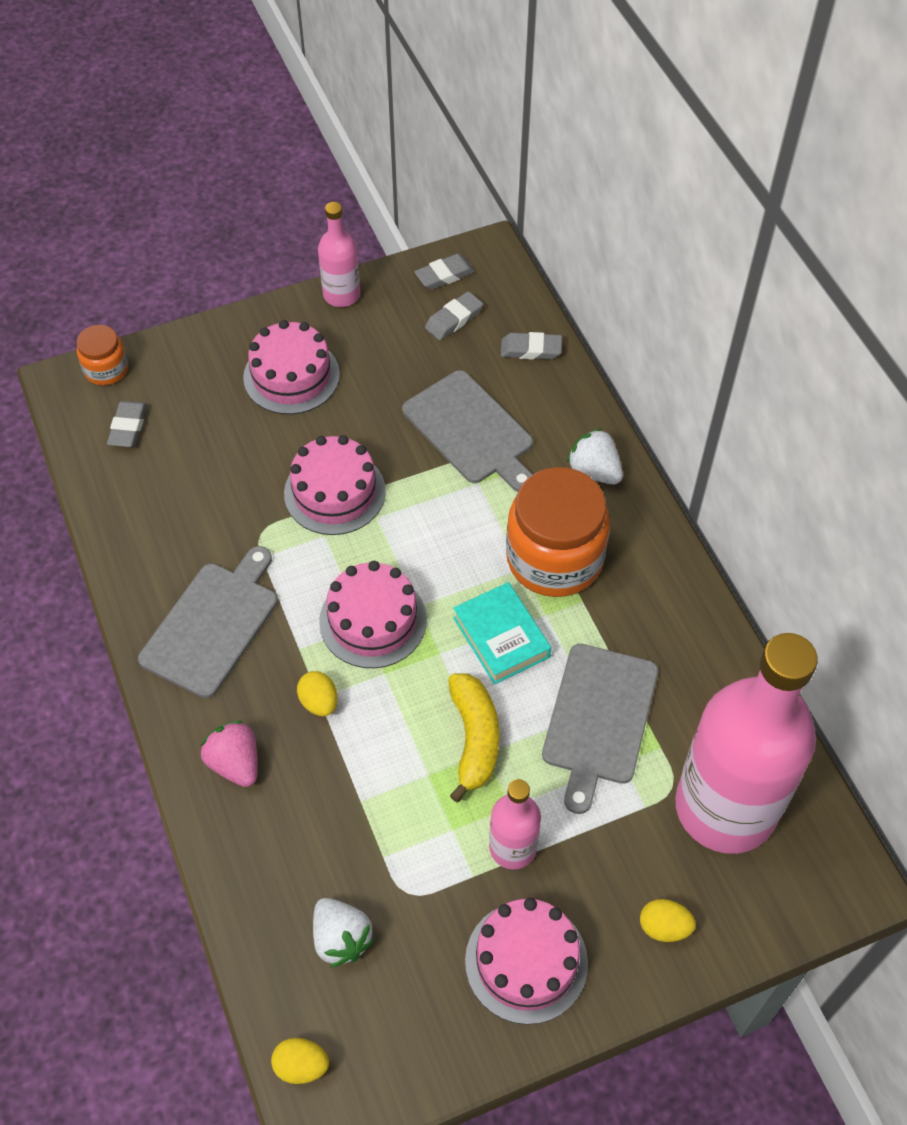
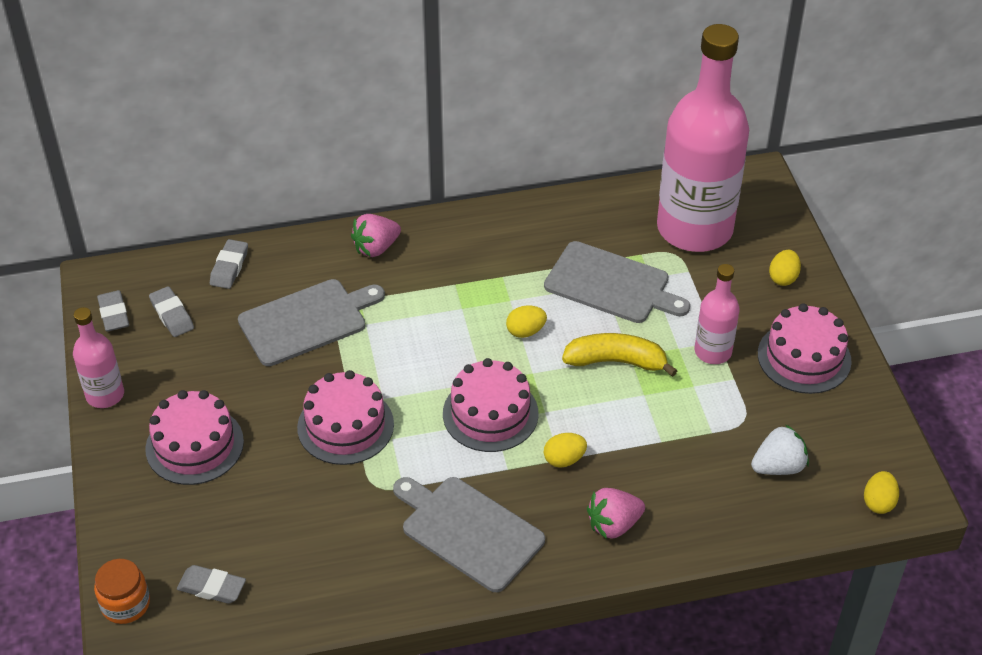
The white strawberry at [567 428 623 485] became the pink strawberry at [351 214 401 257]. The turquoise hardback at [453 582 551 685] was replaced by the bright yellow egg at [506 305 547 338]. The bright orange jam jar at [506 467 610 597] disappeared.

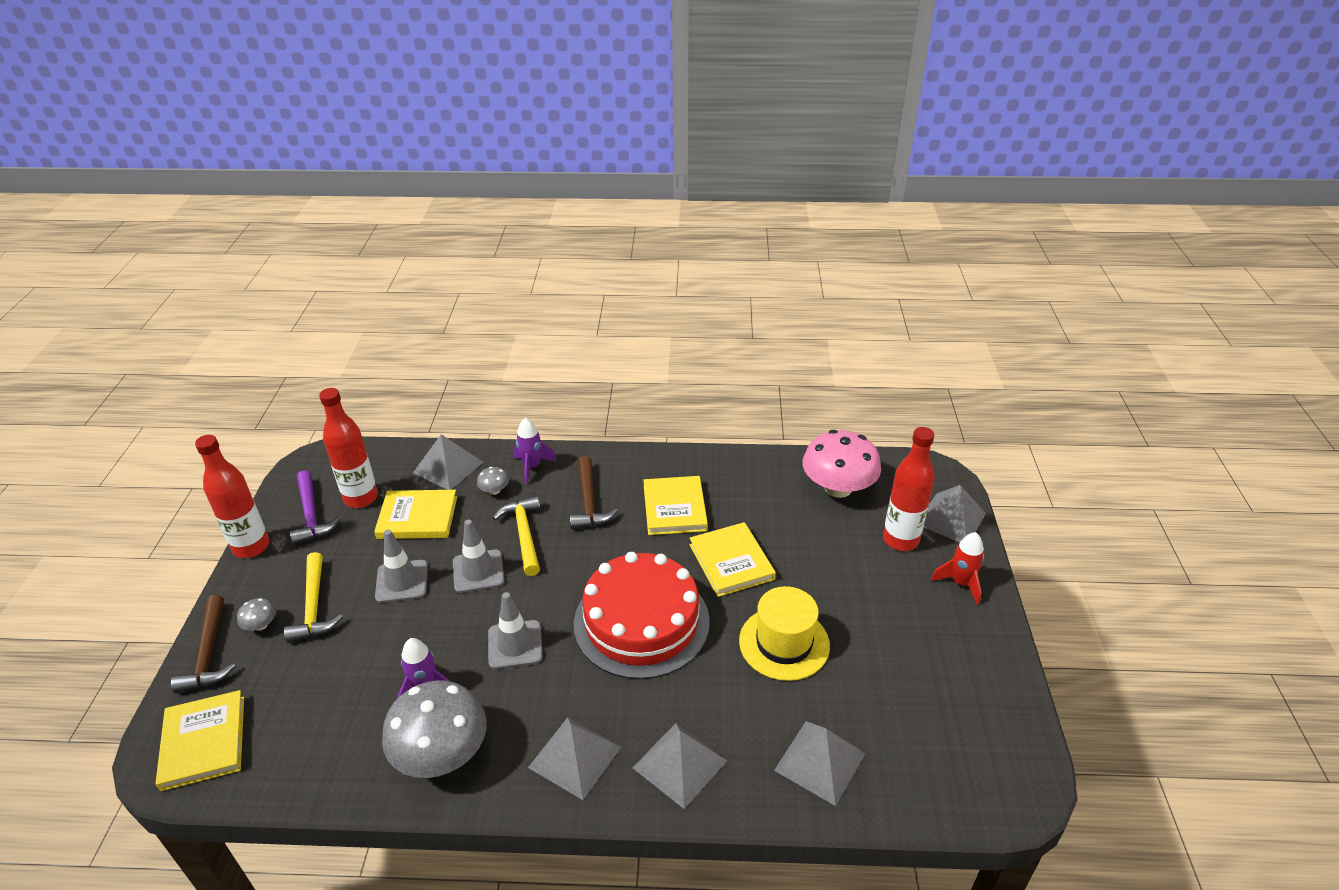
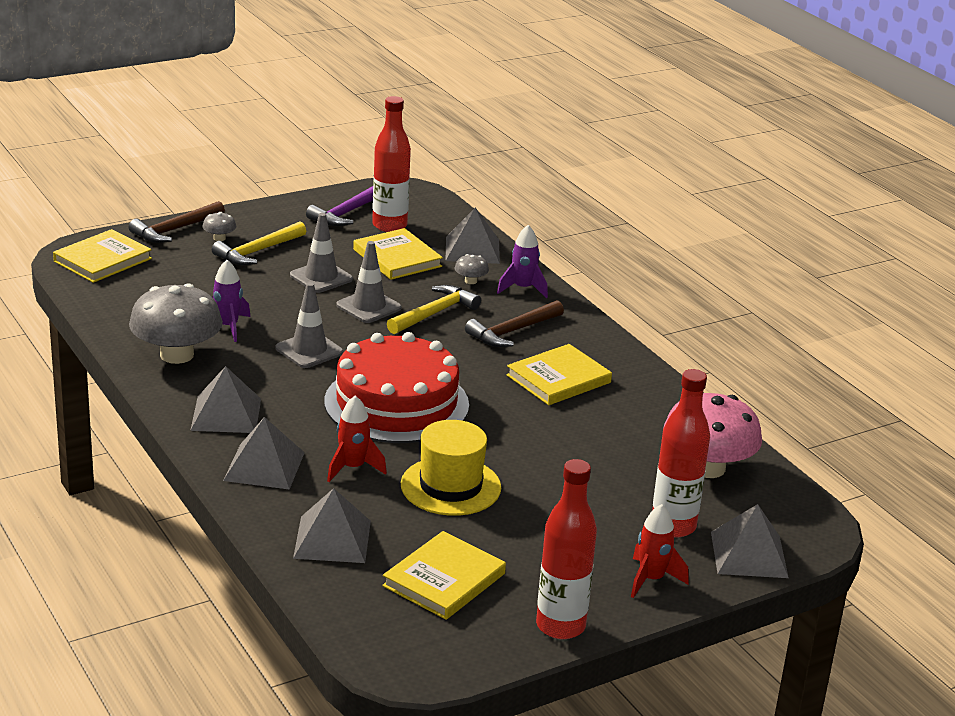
The scarlet rocket at [327 395 387 482] appeared. The bright yellow hardback moved from [690 522 776 597] to [382 531 506 620]. The scarlet flask moved from [195 435 269 558] to [536 459 597 639].

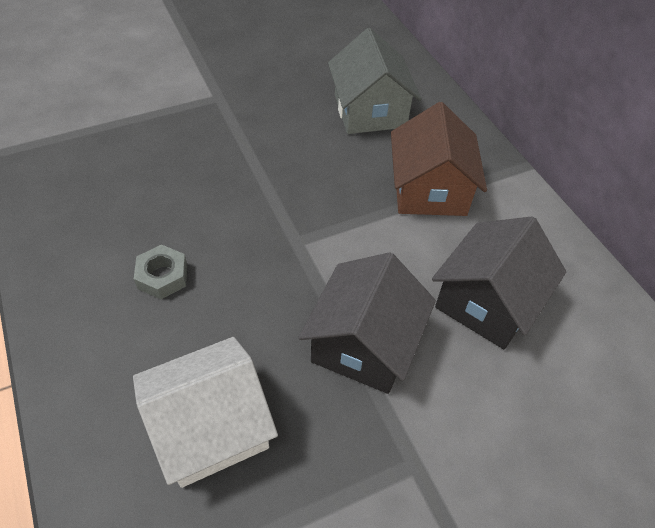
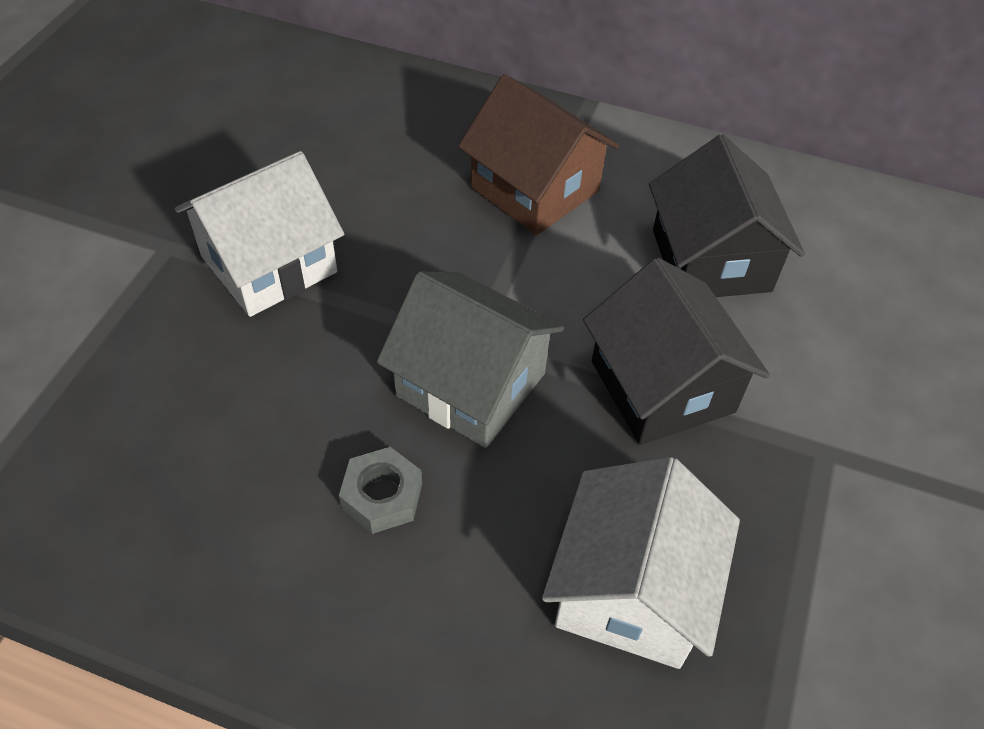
The white cottage at [175 151 344 317] appeared. The gray cottage moved from [328 28 422 134] to [376 271 564 448].

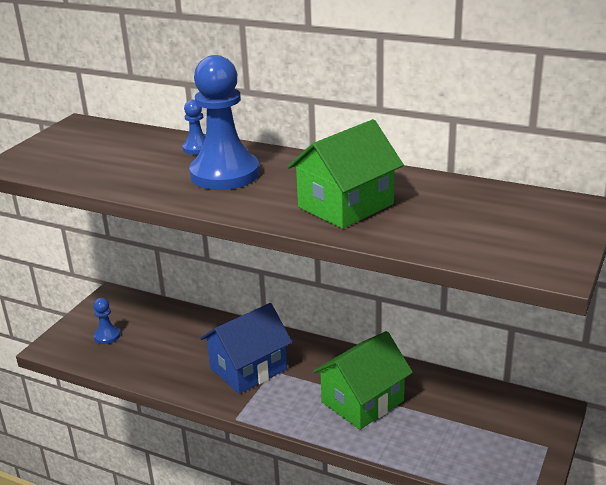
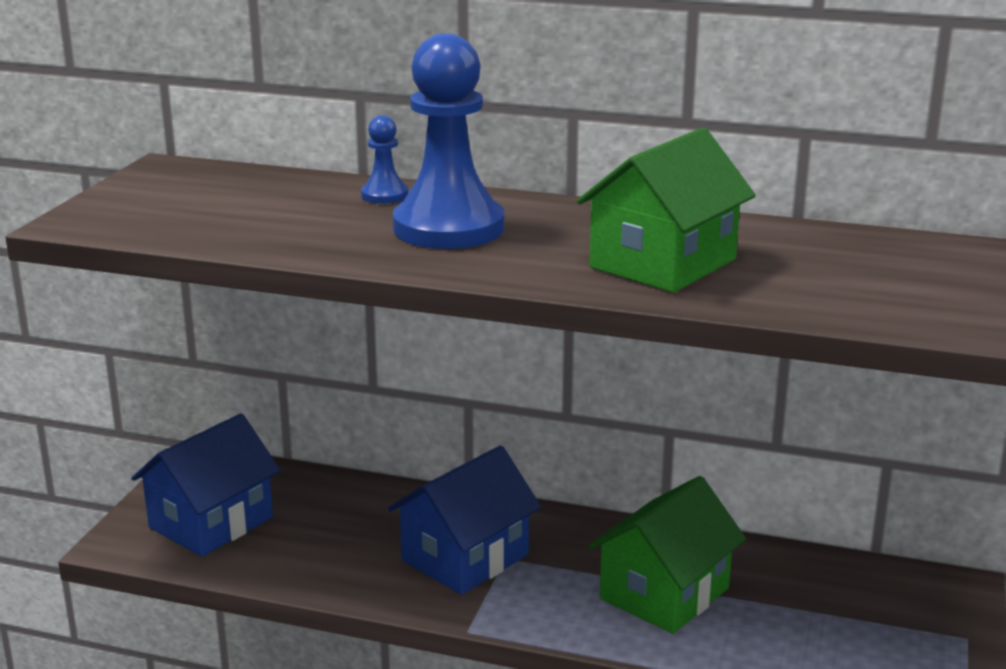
The royal blue chess pawn at [93 298 120 344] was replaced by the royal blue cottage at [131 414 280 557].

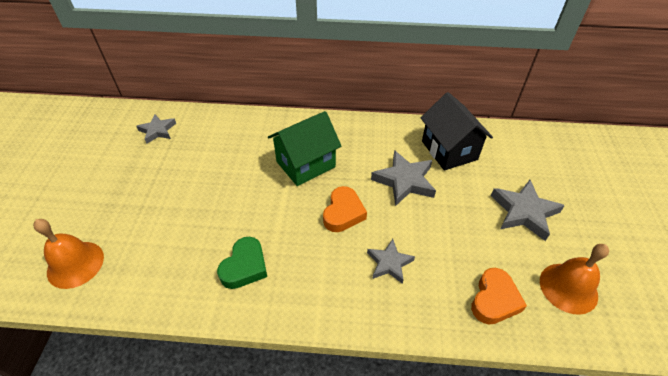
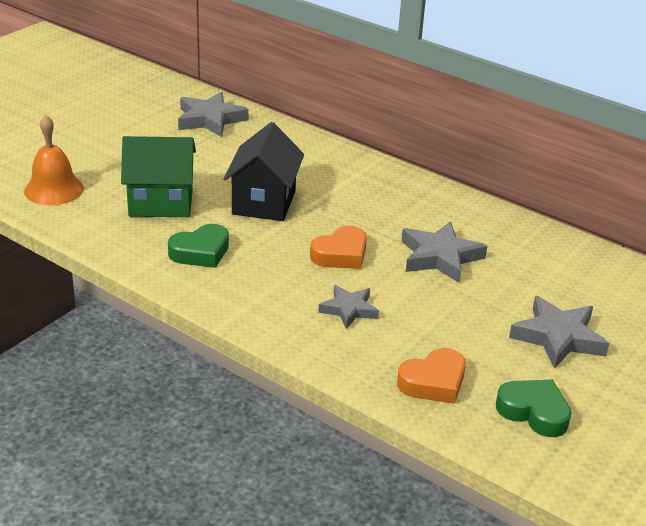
The leaf-green cottage moved from [268 111 341 186] to [121 136 196 217]. The gray star at [136 114 176 144] changed to 1.57 times the size. The jet-black cottage moved from [421 92 493 171] to [224 122 304 221]. The bright orange hand bell at [540 244 609 315] was replaced by the leaf-green heart shape at [496 380 572 437].

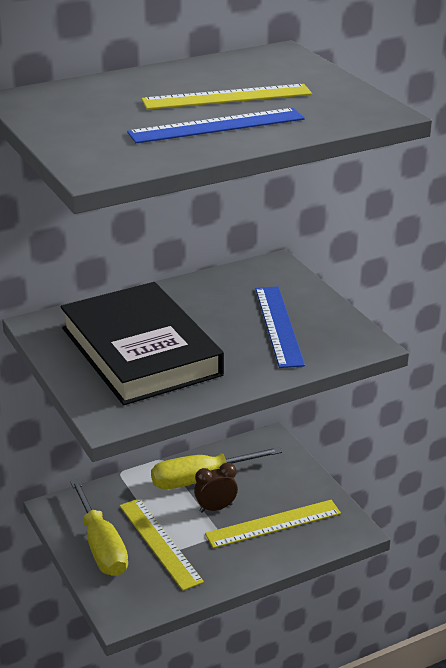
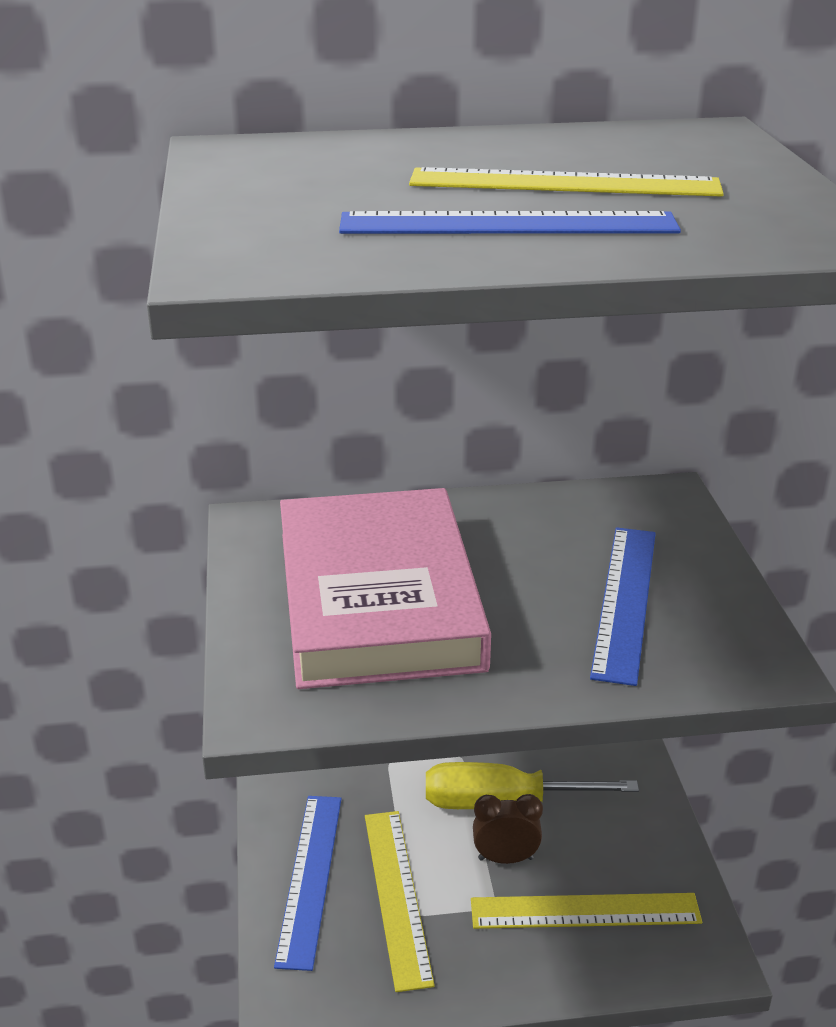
The bright yellow hand screwdriver at [70 479 128 576] was replaced by the royal blue ruler at [274 796 342 971]. The jet-black hardback at [60 282 224 405] became the pink hardback at [280 488 491 689].

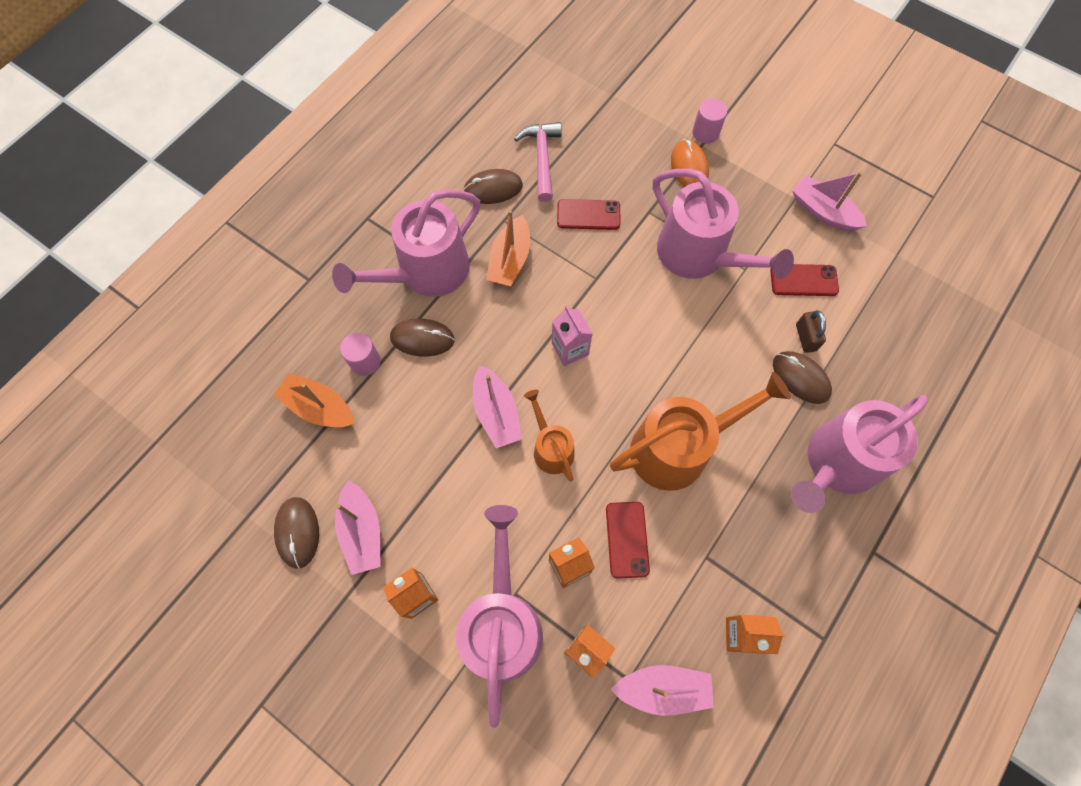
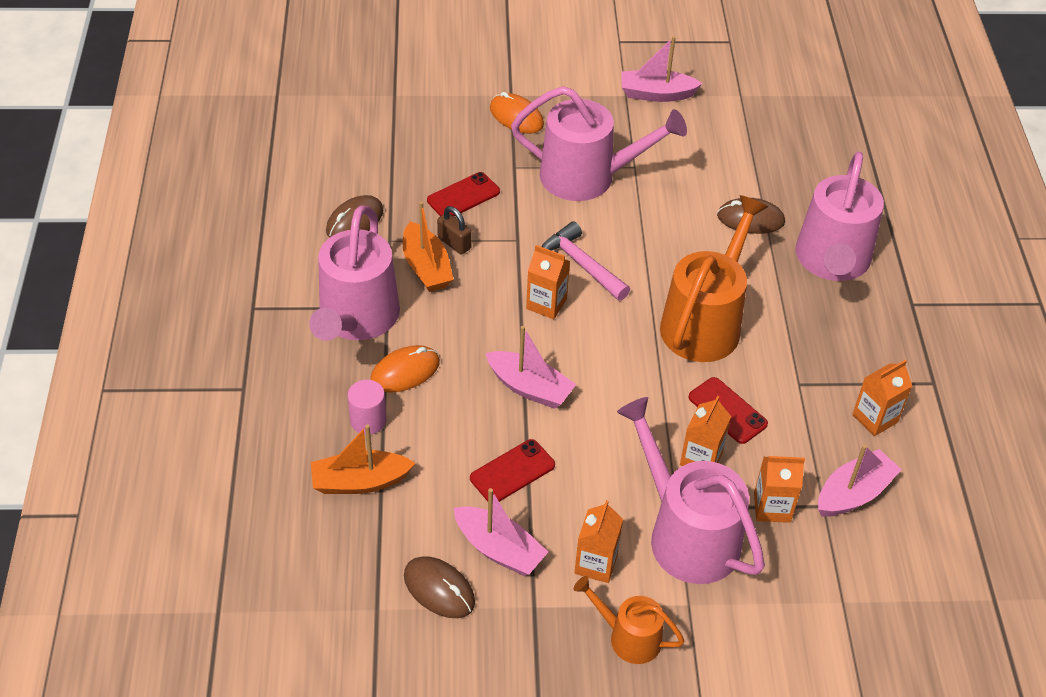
The russet computer mouse at [390 318 455 357] became the bright orange computer mouse at [370 345 440 393]. The russet lock moved from [796 310 826 353] to [437 206 472 255]. The scarlet mobile phone moved from [770 264 839 296] to [470 439 555 502]. The pink milk carton at [552 306 593 366] became the bright orange milk carton at [526 245 570 319]. The pink claw hammer moved from [514 122 561 202] to [541 221 630 301]. The bright orange watering can moved from [524 390 575 481] to [573 576 684 664]. The pink cylinder at [692 98 727 144] disappeared.

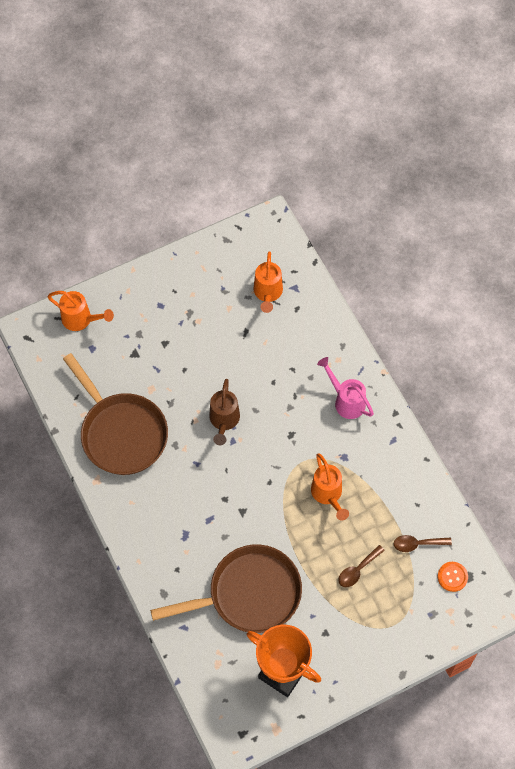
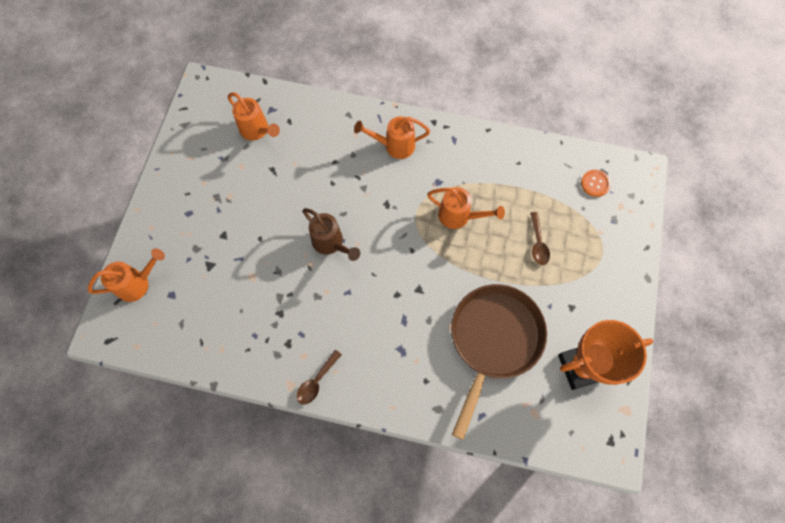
The russet teaspoon moved from [393 535 452 552] to [296 350 342 404]. The pink watering can at [317 357 374 419] became the bright orange watering can at [354 116 430 159]. The russet pan at [63 353 168 475] disappeared.

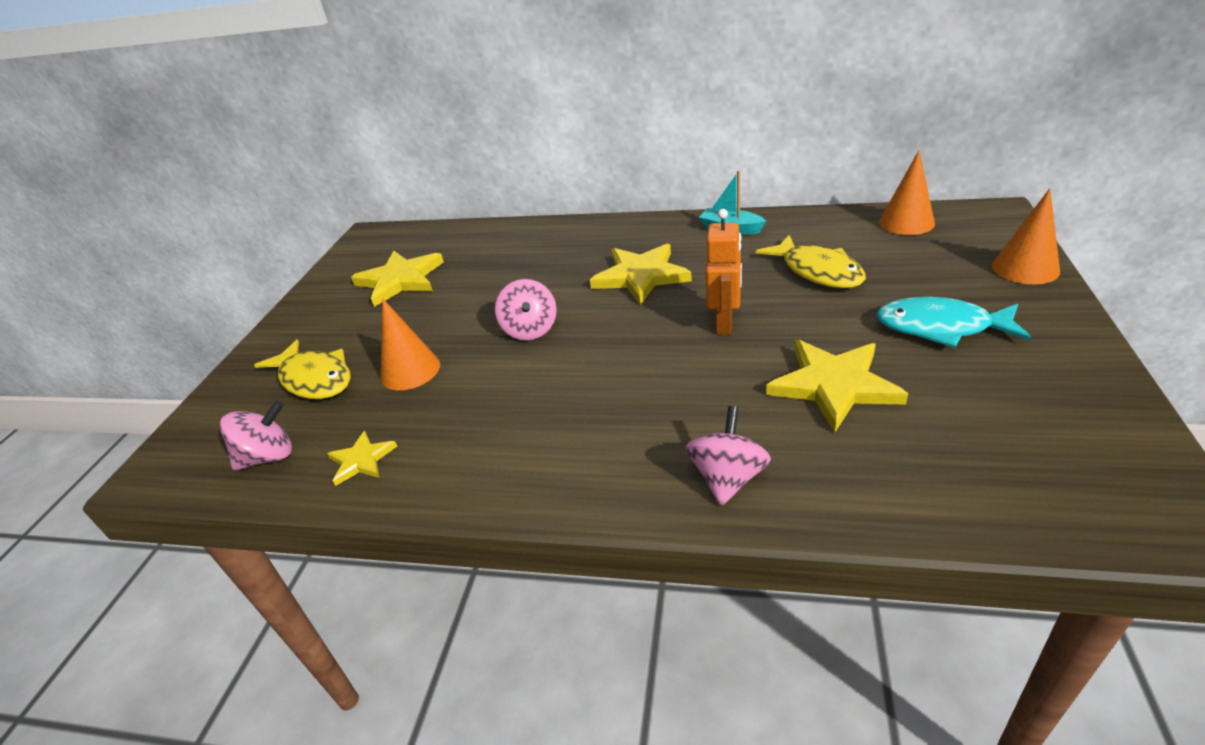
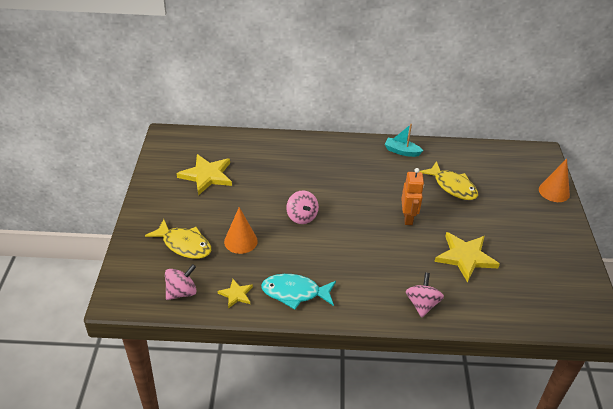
The turquoise fish figure moved from [876 297 1032 348] to [261 274 336 310]. The bright yellow star at [590 244 692 305] disappeared. The bright orange cone shape at [879 151 935 235] disappeared.

